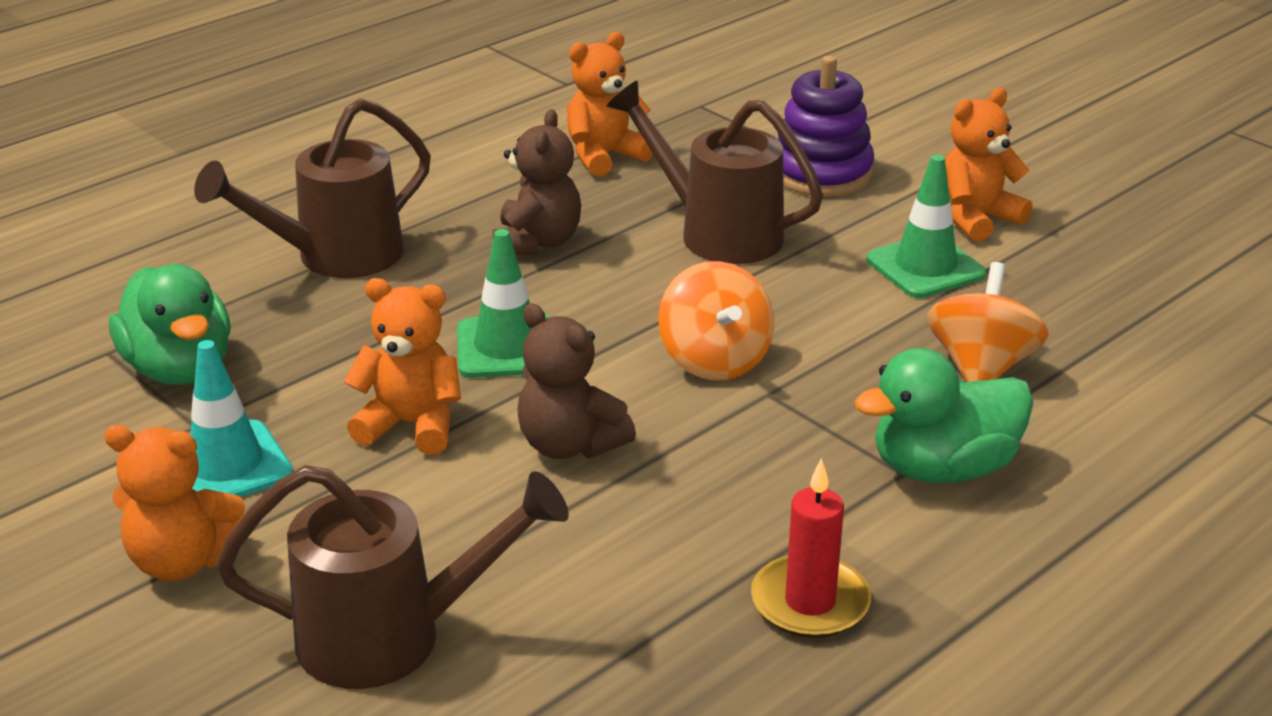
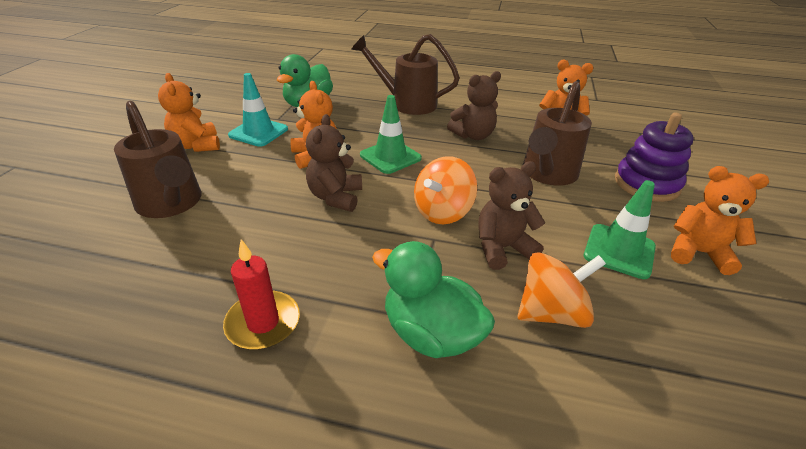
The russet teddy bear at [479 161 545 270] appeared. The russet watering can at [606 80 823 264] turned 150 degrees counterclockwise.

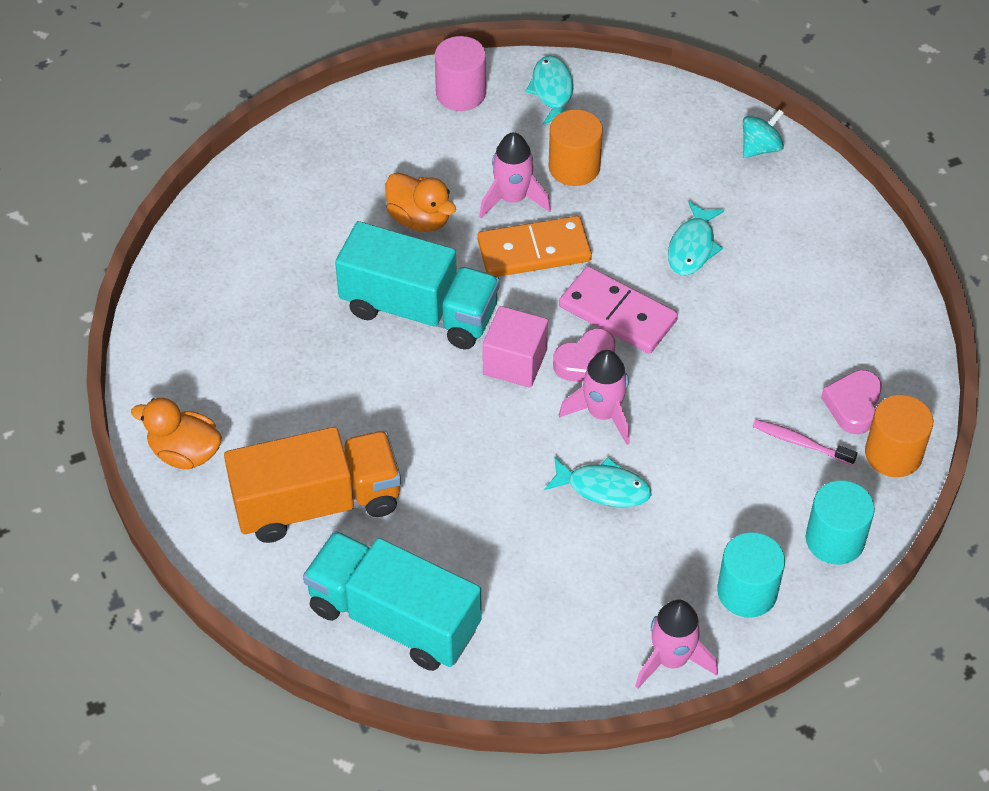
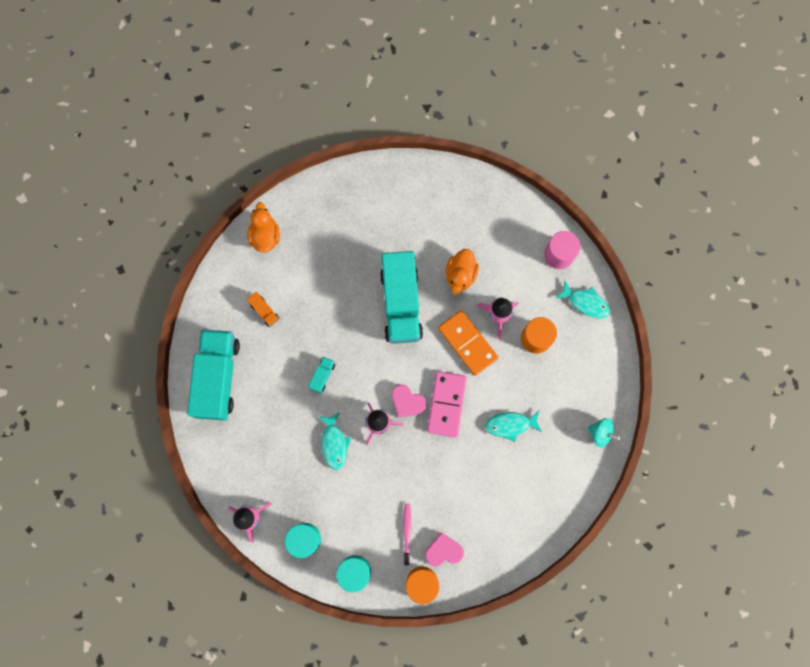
The bright orange truck at [224 427 401 543] changed to 0.40 times the size. The turquoise truck at [308 357 335 394] appeared. The turquoise fish figure at [525 55 573 125] turned 60 degrees clockwise. The pink cube at [482 306 548 387] disappeared.

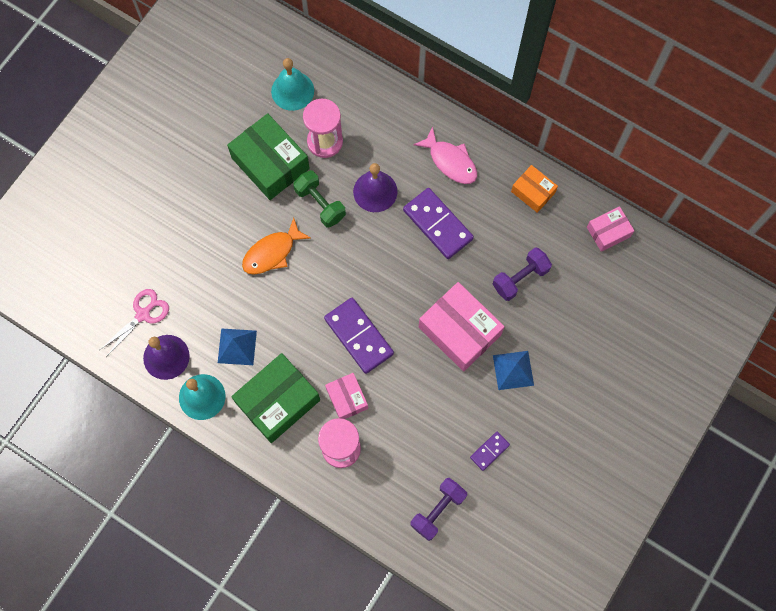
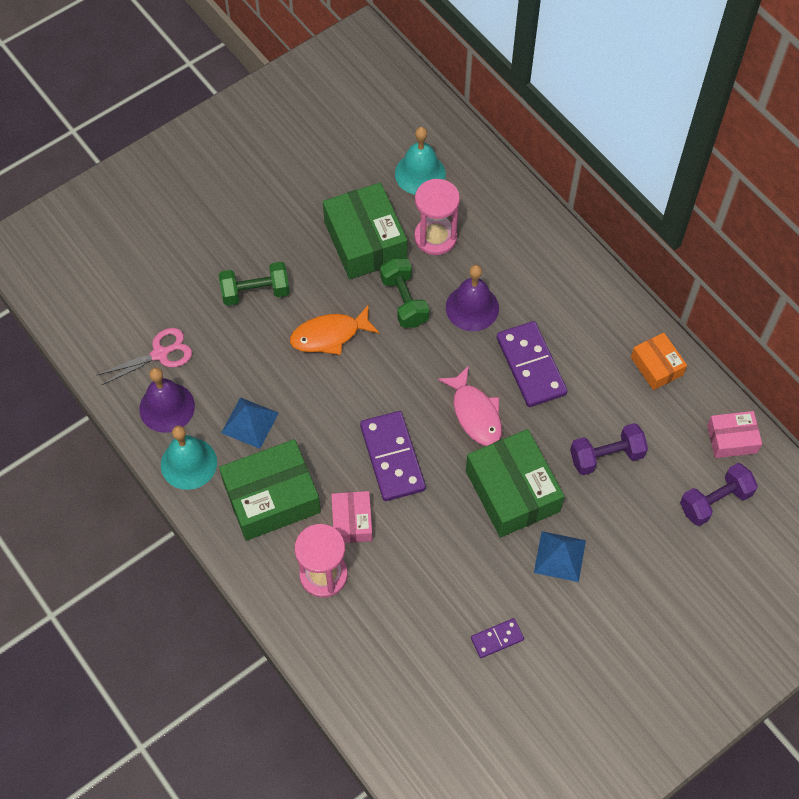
The leaf-green dumbbell at [219 262 290 306] appeared. The pink fish figure moved from [413 126 477 184] to [438 366 502 446]. The pink parcel at [419 282 505 371] became the leaf-green parcel at [466 429 564 537]. The violet dumbbell moved from [411 478 467 541] to [680 463 758 526].

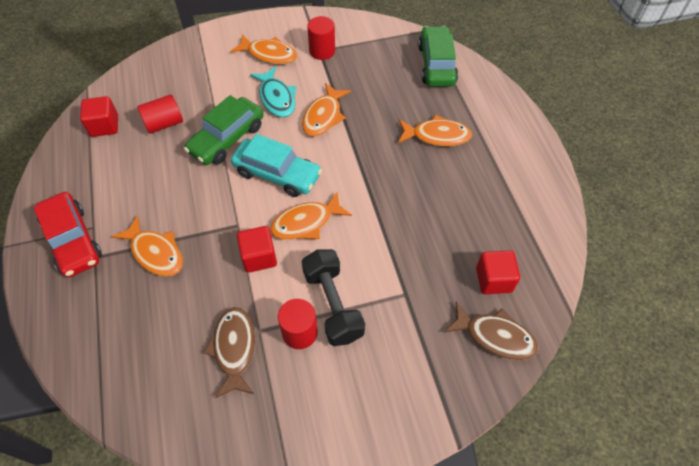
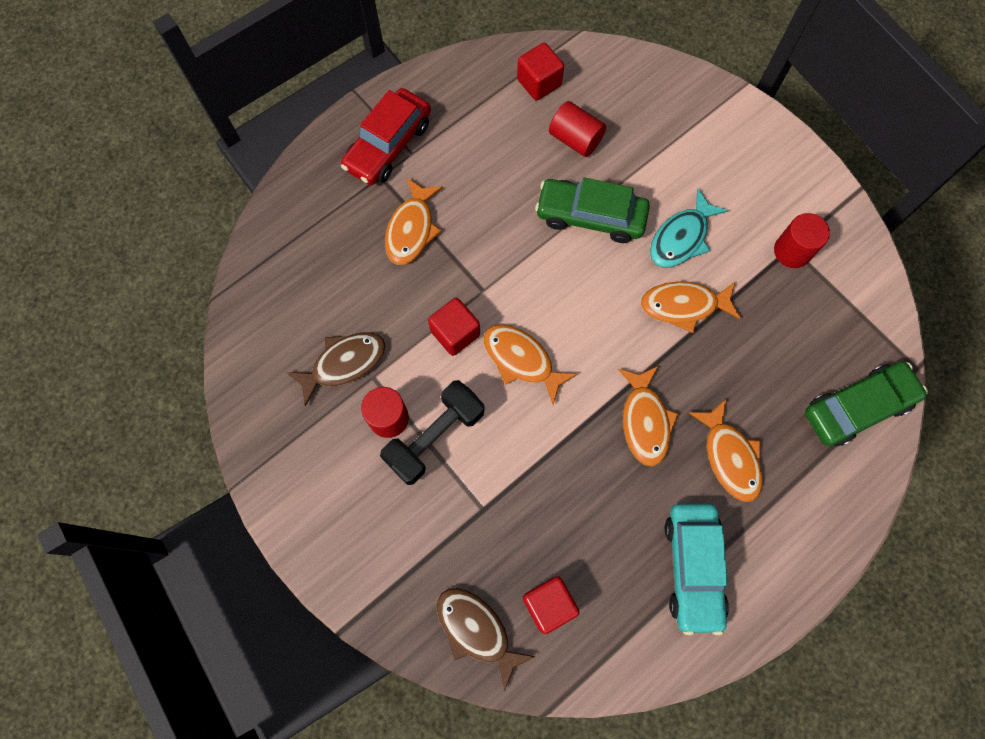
The russet fish figure at [444 301 538 360] turned 135 degrees clockwise. The bright orange fish figure moved from [231 34 297 64] to [618 366 679 466]. The turquoise automobile moved from [231 134 322 197] to [665 504 729 635].

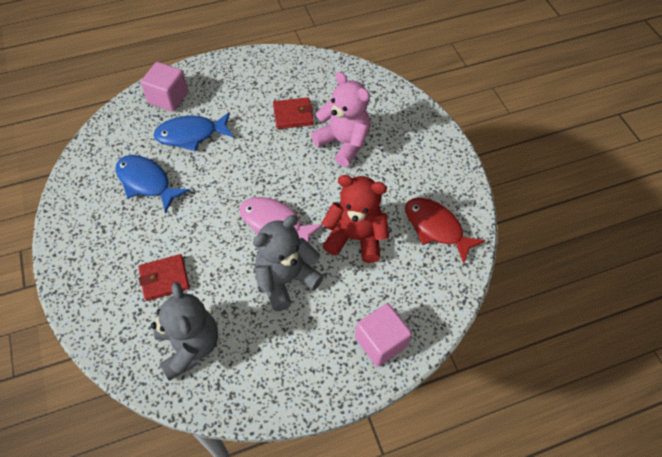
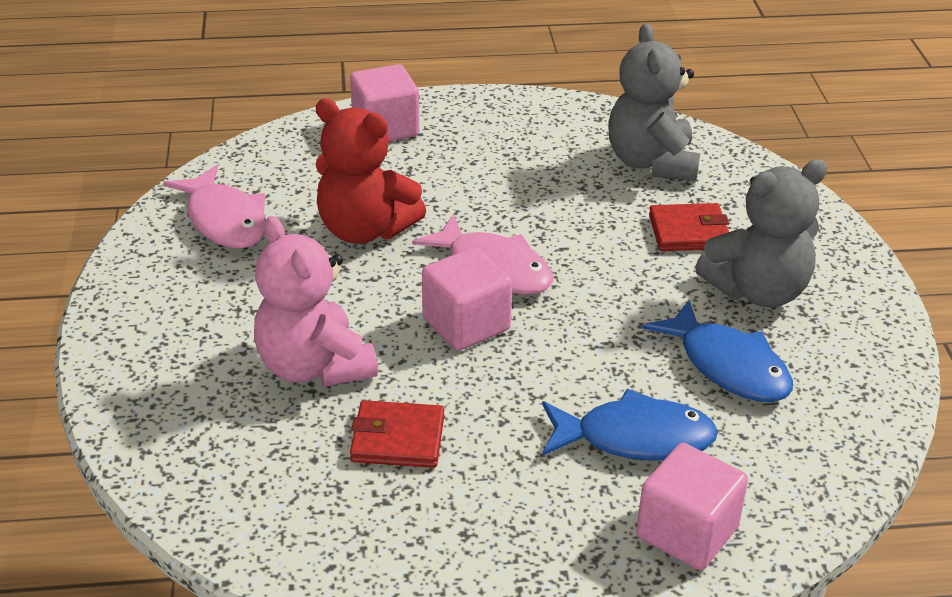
The scarlet fish figure at [405 198 486 263] became the pink fish figure at [163 165 266 249]. The pink cube at [422 247 512 351] appeared. The gray teddy bear moved from [253 215 324 311] to [695 159 827 307].

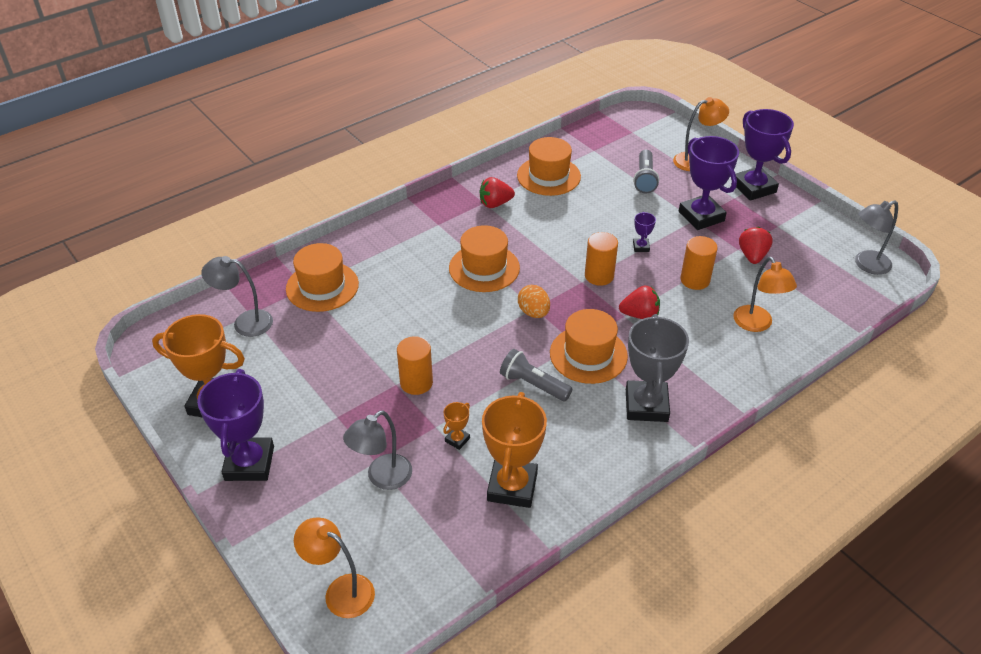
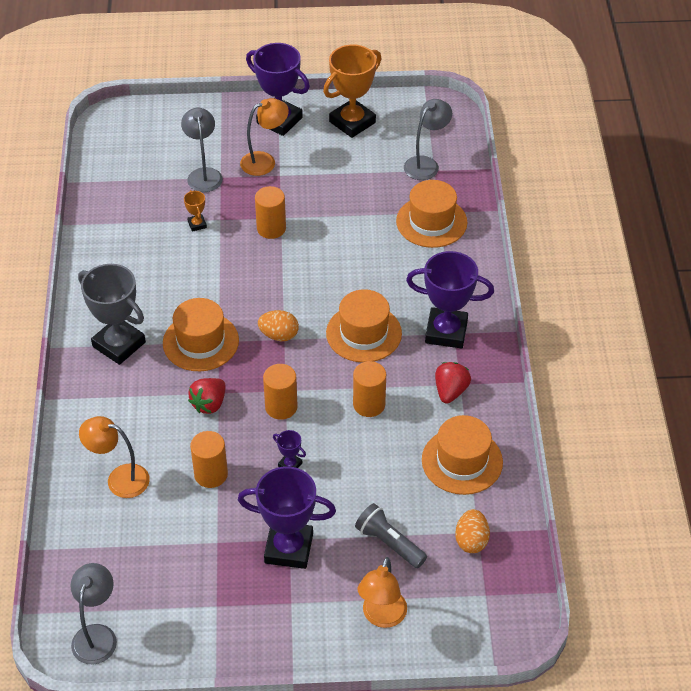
The bright orange lamp moved from [294 517 375 618] to [240 98 289 176]. The bright orange cylinder at [353 361 386 417] appeared. The violet prize cup moved from [736 109 794 201] to [406 251 494 349]. The bright orange egg at [455 509 490 553] appeared. The bright orange prize cup at [482 392 547 508] disappeared. The gray flashlight at [500 349 572 401] disappeared. The scarlet strawberry at [739 227 773 264] disappeared.

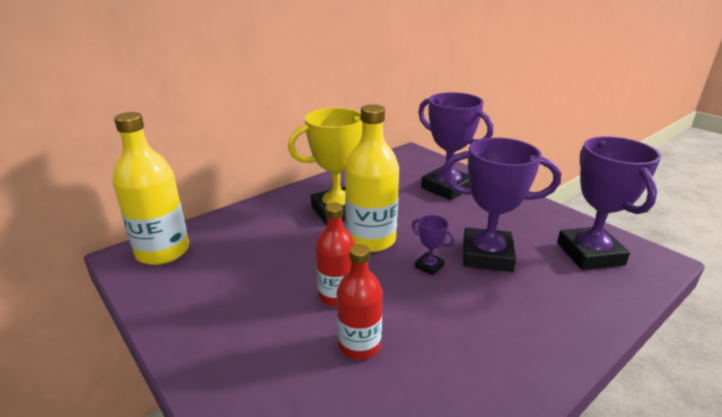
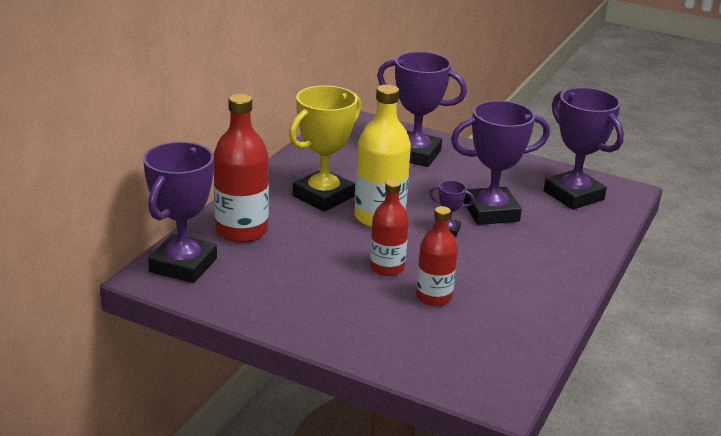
The bright yellow flask at [113 112 189 265] was replaced by the violet prize cup at [143 142 217 283]. The scarlet flask at [213 94 269 242] appeared.

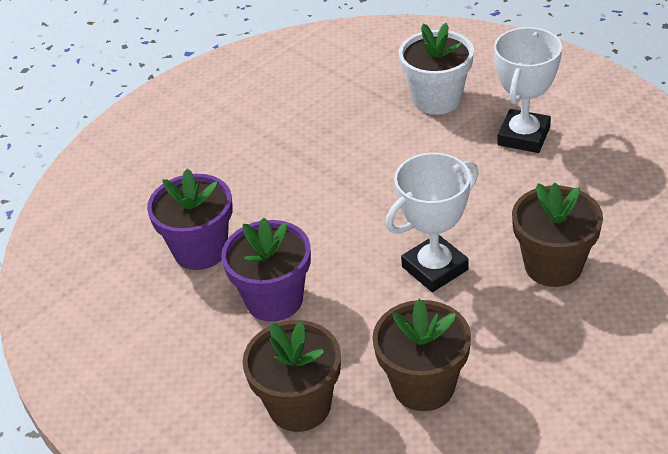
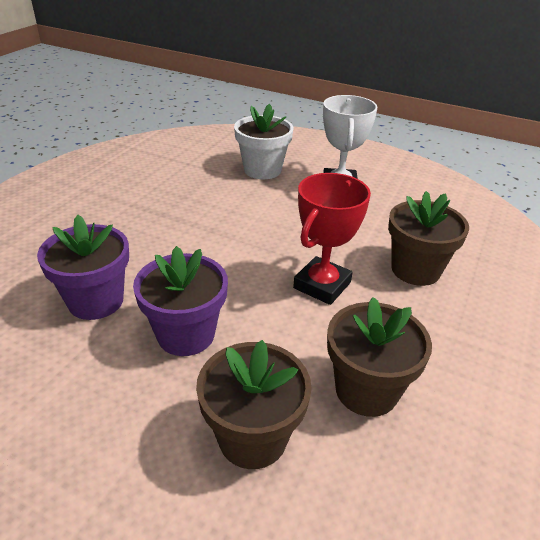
The white prize cup at [386 153 479 292] became the scarlet prize cup at [293 173 371 305].

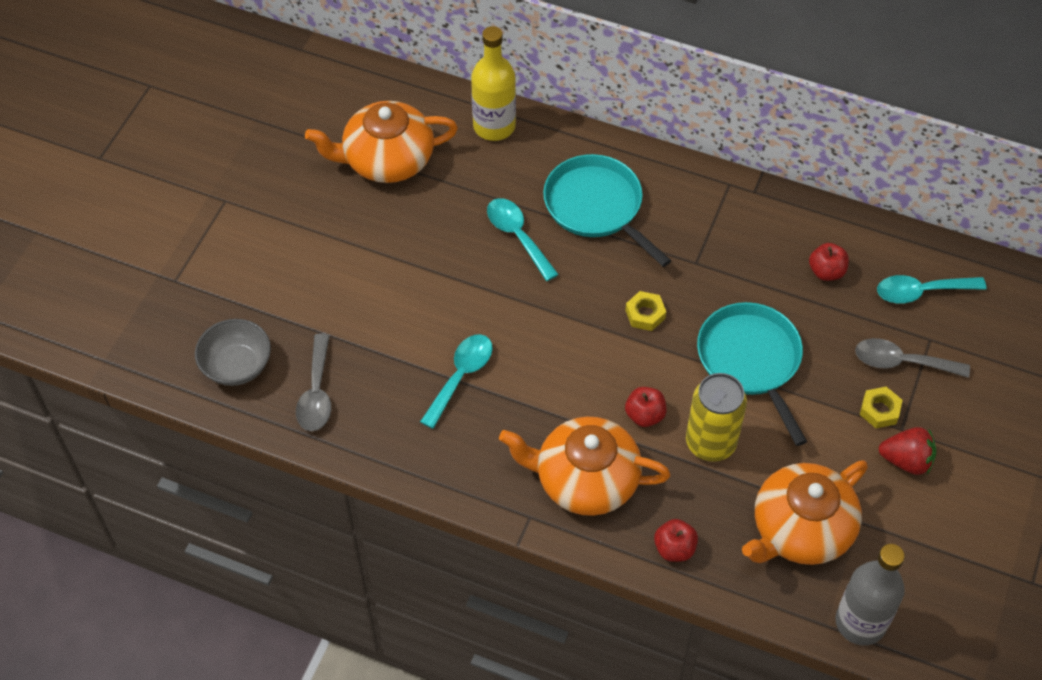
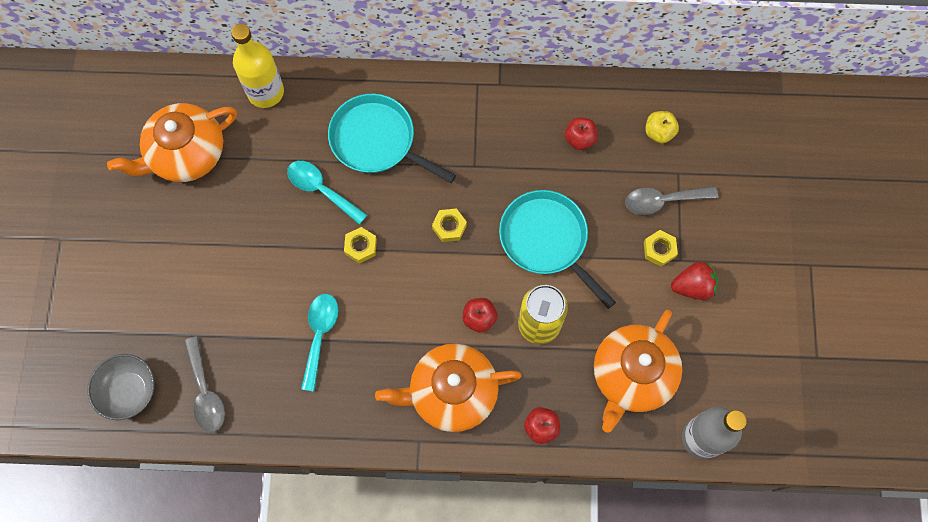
The bright yellow hexagon nut at [344 227 377 264] appeared. The turquoise teaspoon at [877 275 987 304] was replaced by the bright yellow apple at [645 111 679 143].

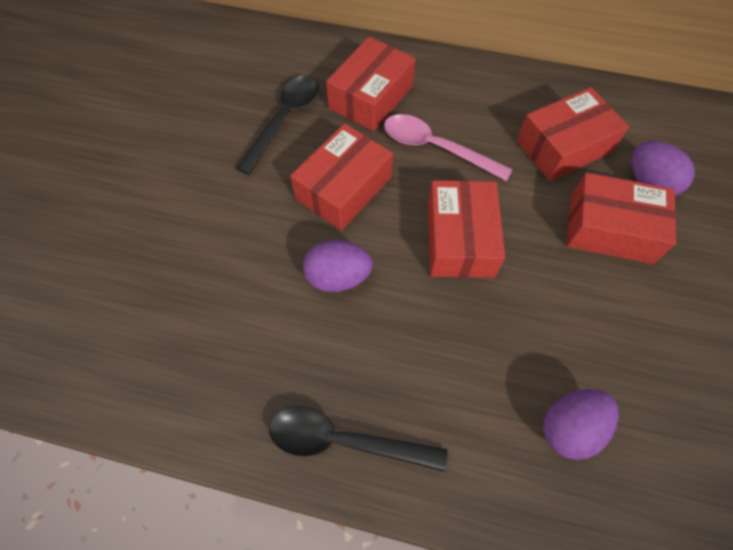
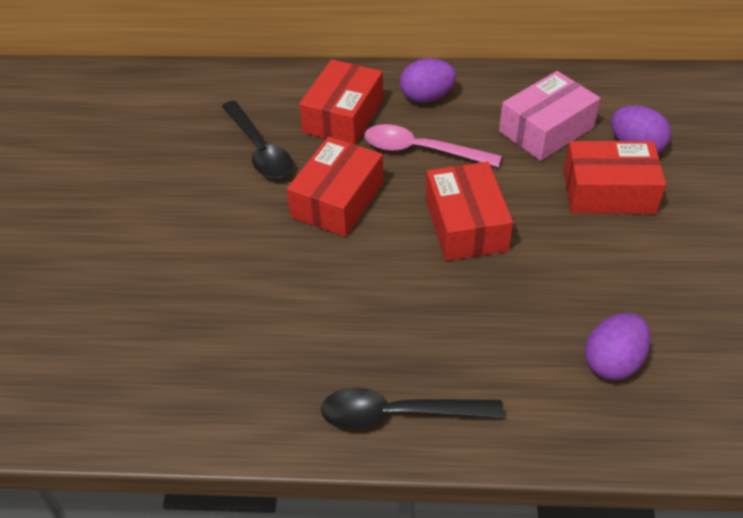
The jet-black teaspoon at [236 75 319 175] turned 135 degrees clockwise. The violet egg moved from [303 240 373 292] to [400 58 457 103]. The scarlet parcel at [517 87 629 181] became the pink parcel at [499 71 601 161].

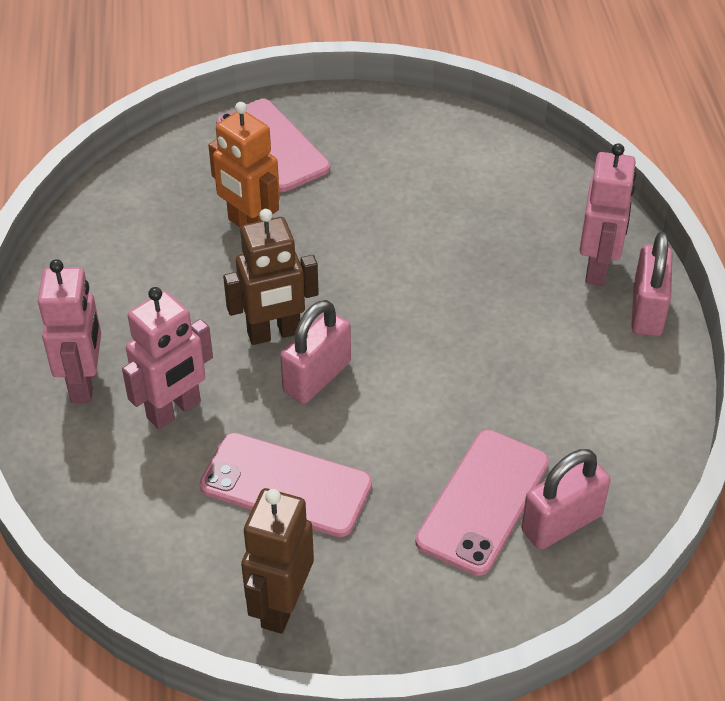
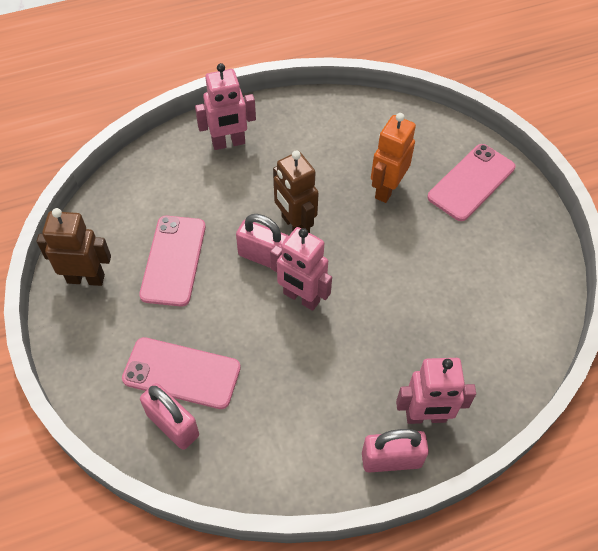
The pink toy robot moved from [122 287 213 429] to [270 227 332 311].

